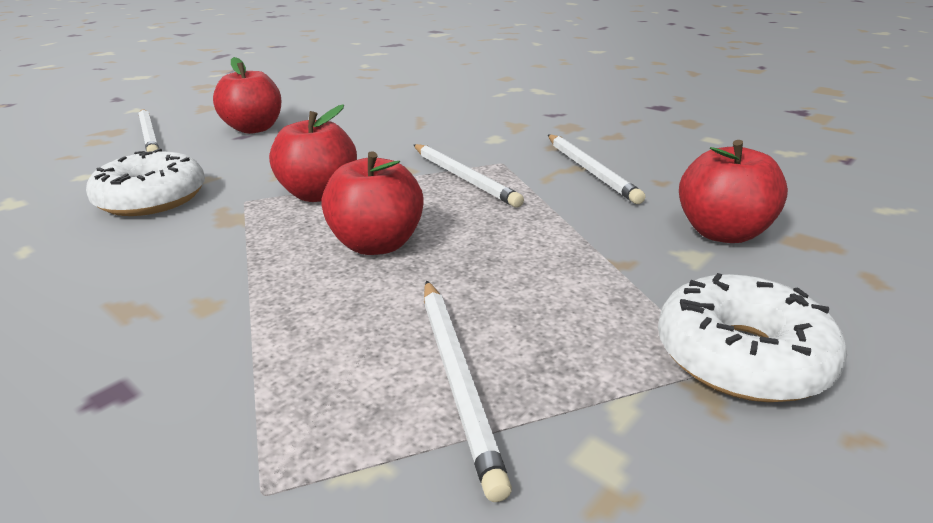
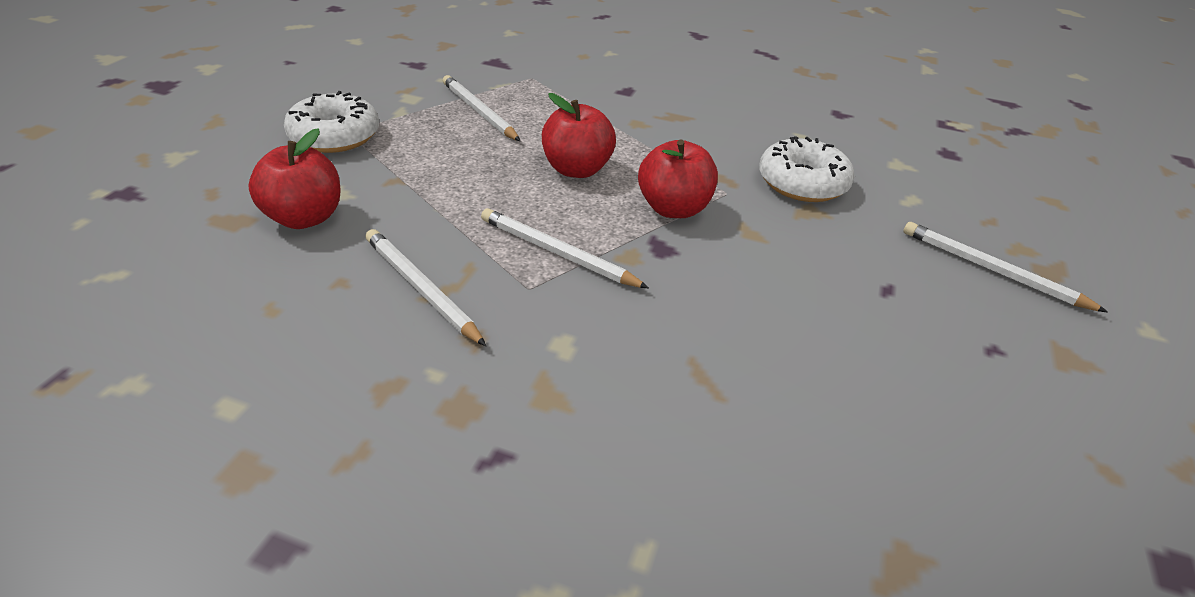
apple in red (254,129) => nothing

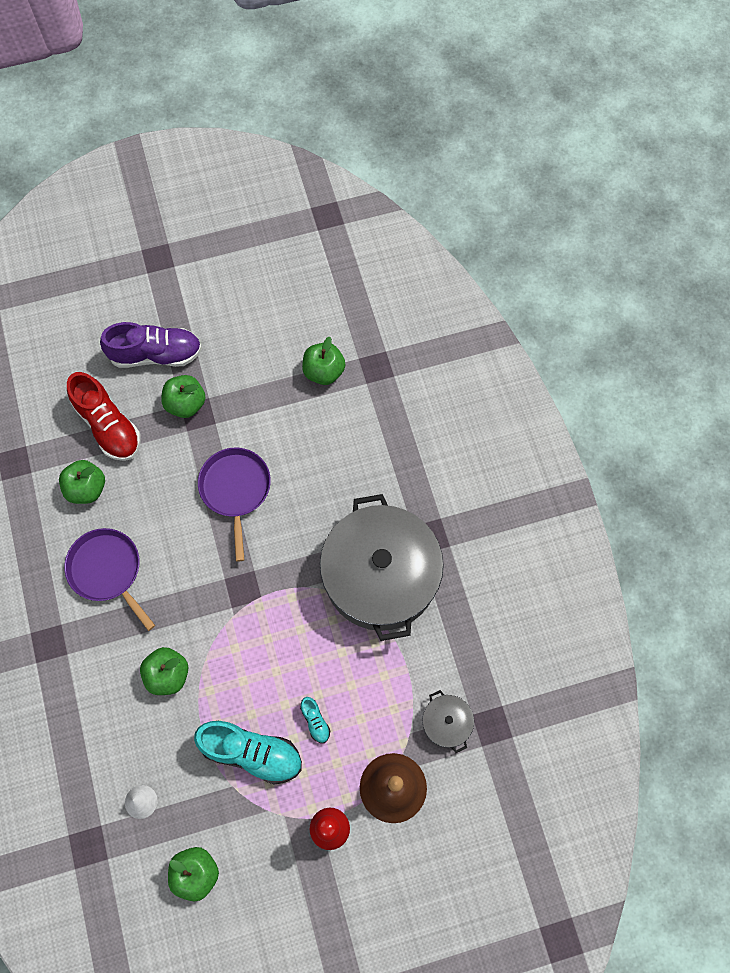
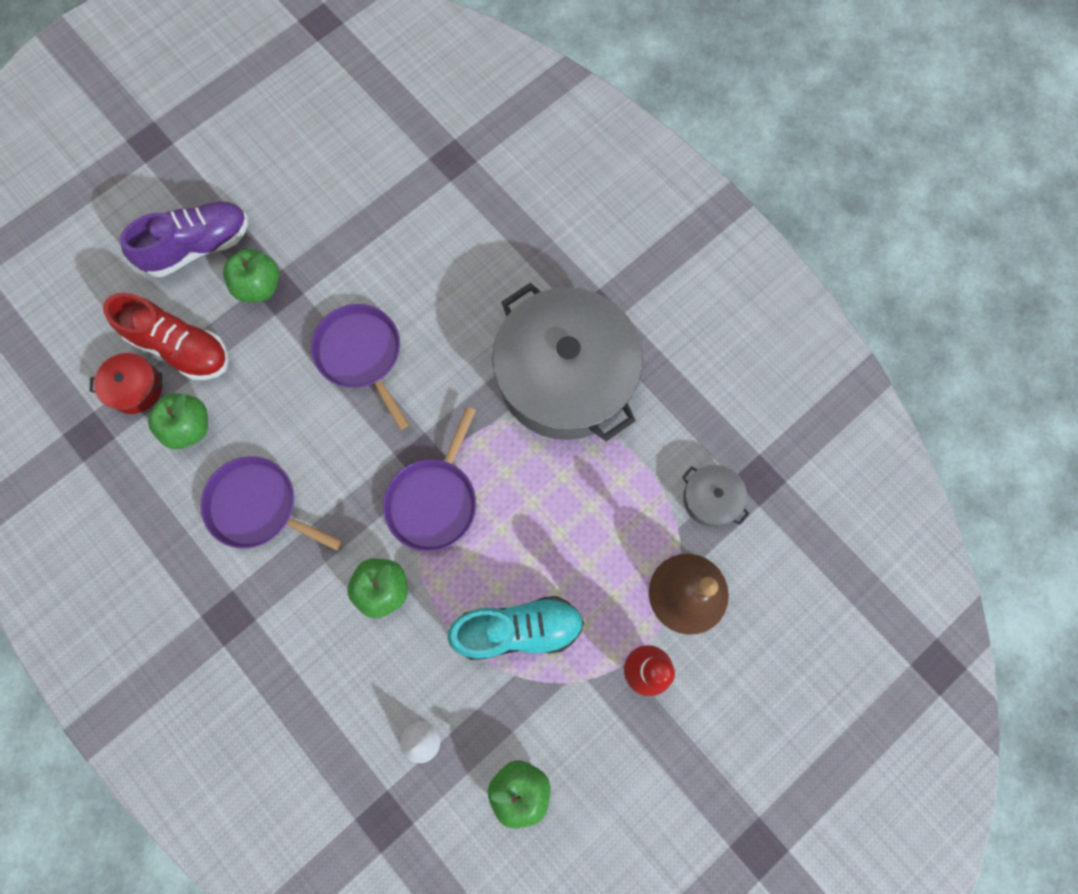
shoe in turquoise (315,721) => nothing
apple in green (324,371) => nothing
nothing => pot in red (135,388)
nothing => pan in purple (434,501)

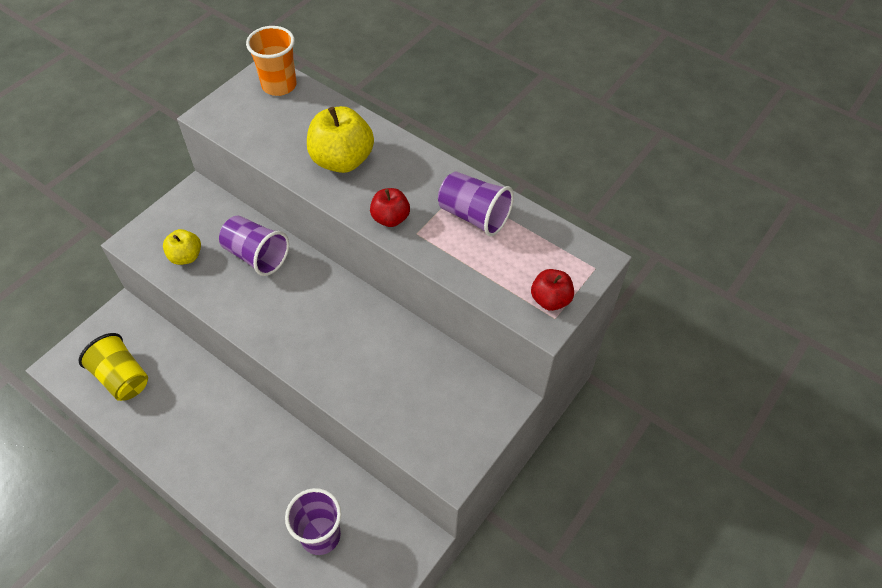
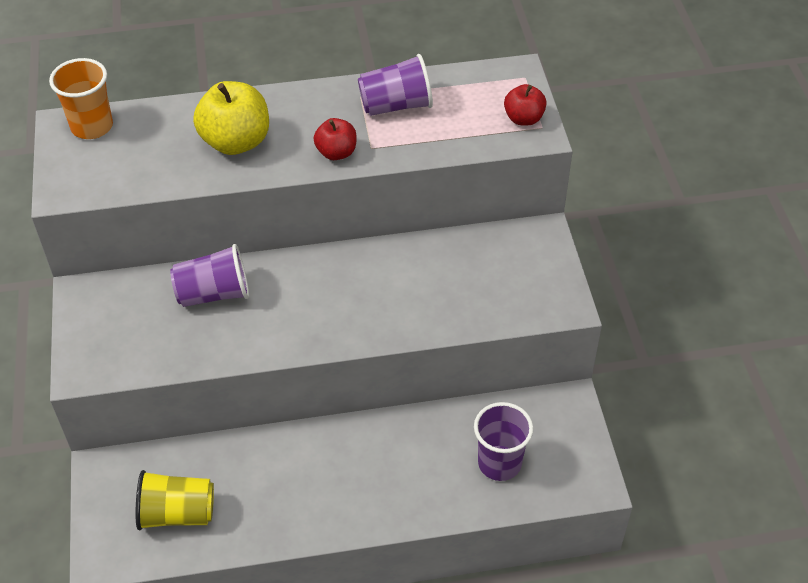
apple in yellow (186,256) => nothing

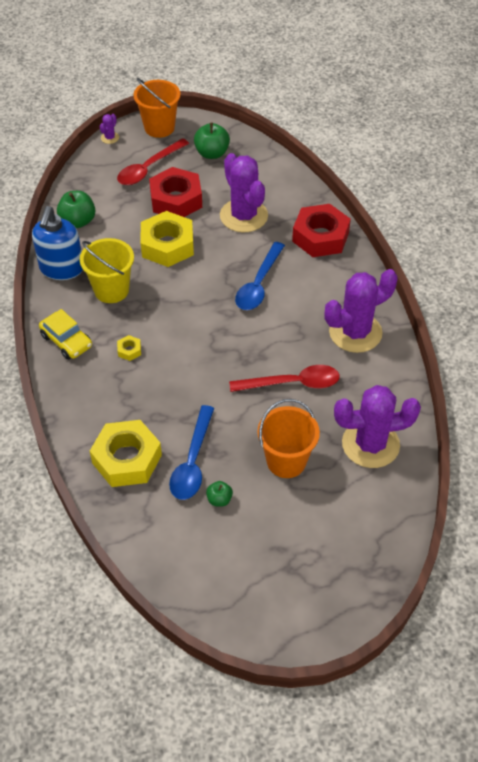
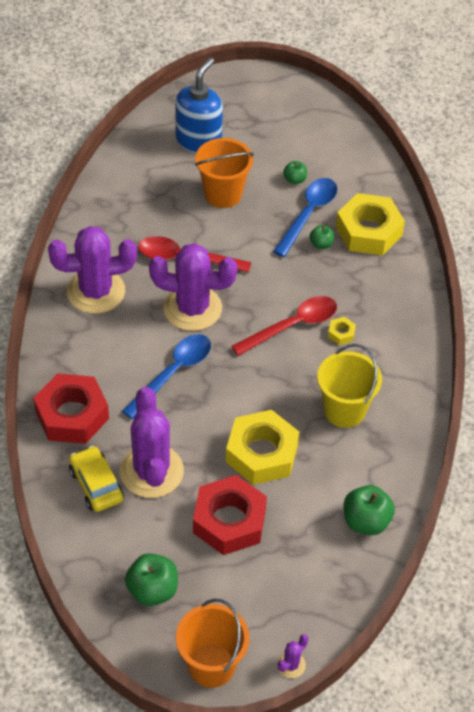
nothing => apple in green (321,244)
soap dispenser in blue (61,269) => soap dispenser in blue (199,140), moved
car in yellow (67,341) => car in yellow (96,485), moved
spoon in red (148,168) => spoon in red (292,326), moved
cactus in purple (370,444) => cactus in purple (192,308), moved

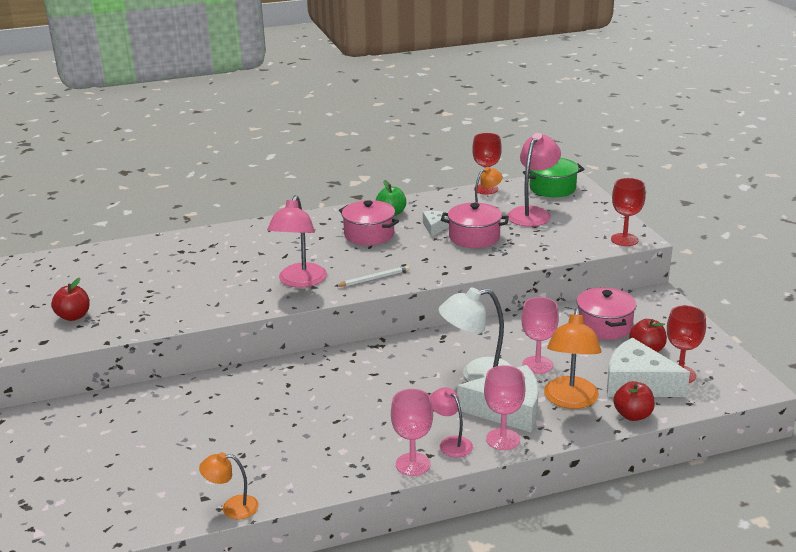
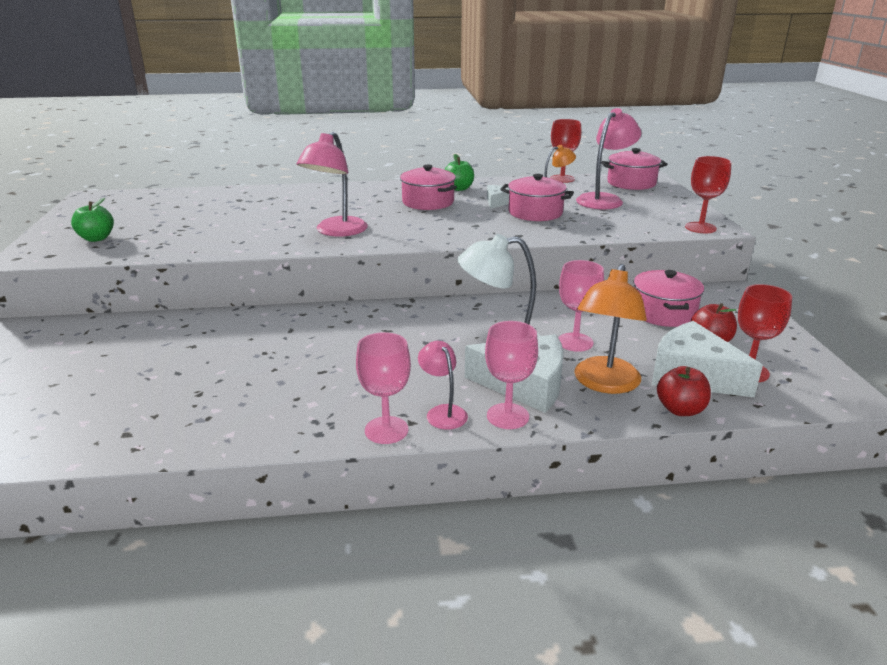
lamp in orange (232,507) => nothing
pencil in white (374,279) => nothing
apple in red (73,316) => apple in green (97,238)
pot in green (552,188) => pot in pink (631,183)

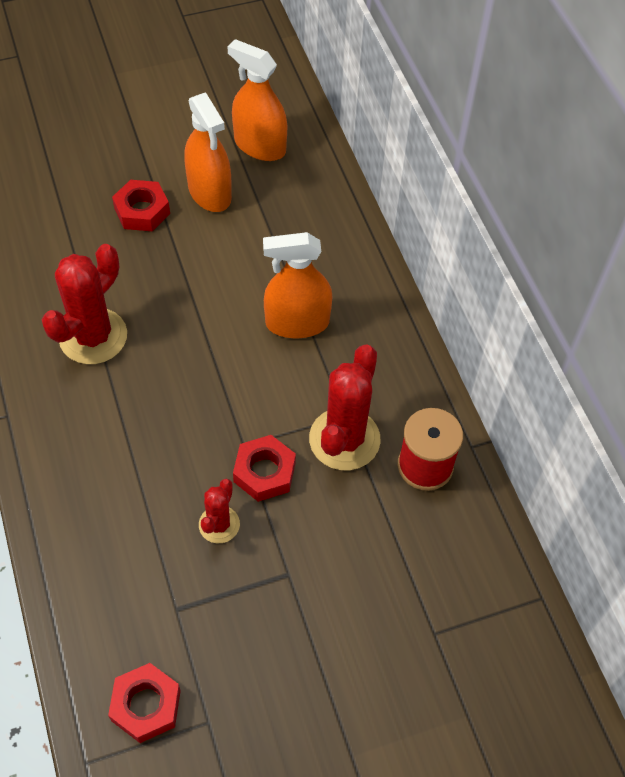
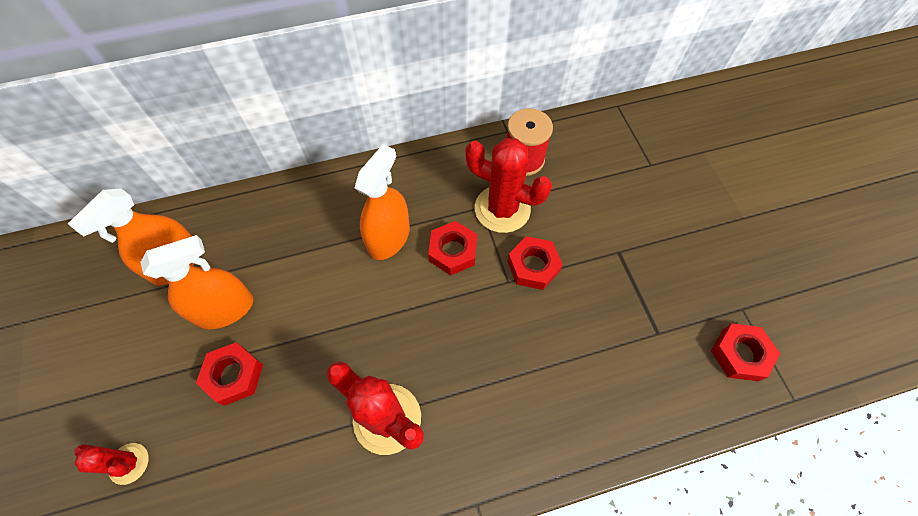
nothing => nut in red (453,251)
cactus in red (219,524) => cactus in red (129,463), moved
spray bottle in orange (297,323) => spray bottle in orange (389,238), 150 degrees counterclockwise

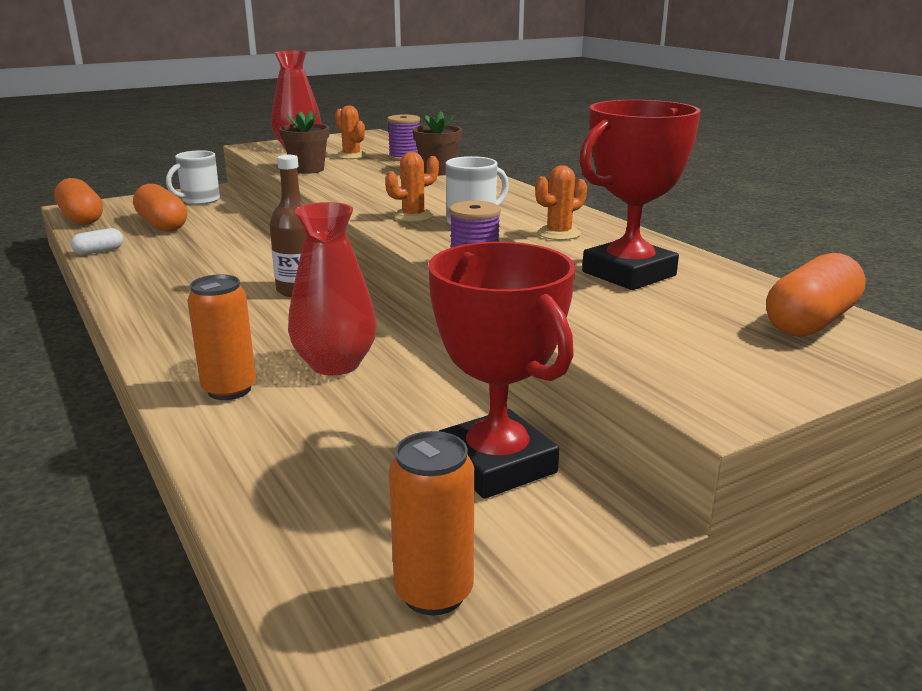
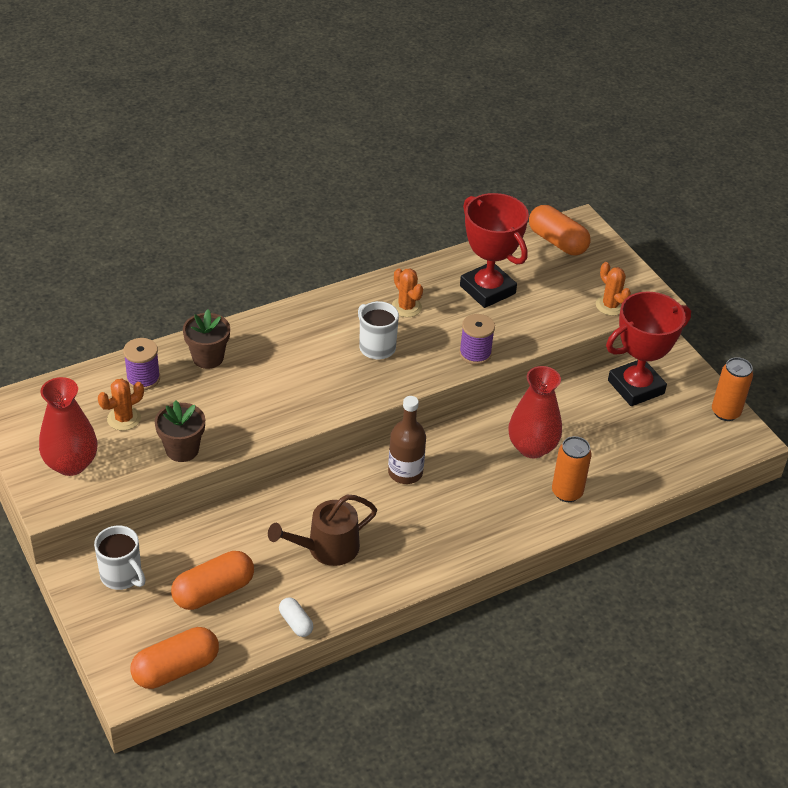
nothing => watering can in brown (327,548)
cactus in orange (413,216) => cactus in orange (610,305), moved

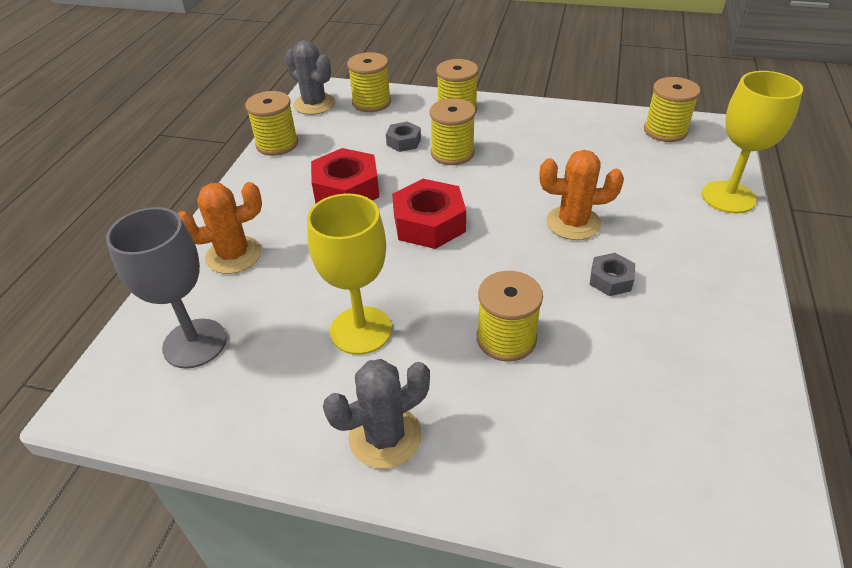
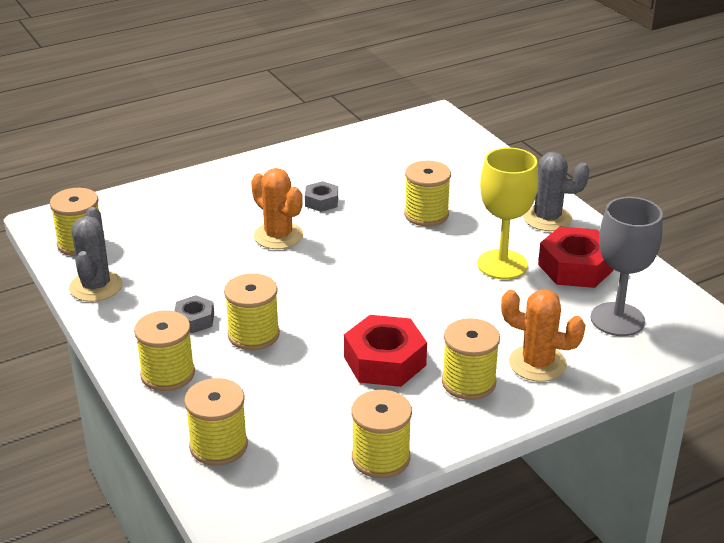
goblet in yellow (728,197) => nothing
nothing => spool in yellow (468,382)
cactus in grey (314,104) => cactus in grey (96,286), moved
nut in grey (403,142) => nut in grey (194,320), moved
nut in red (429,223) => nut in red (575,267), moved

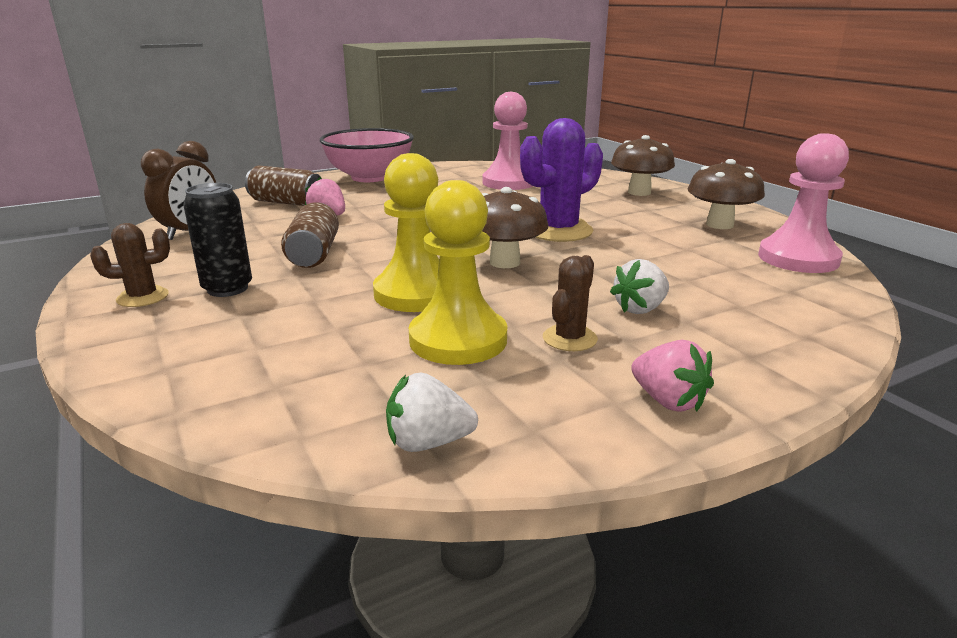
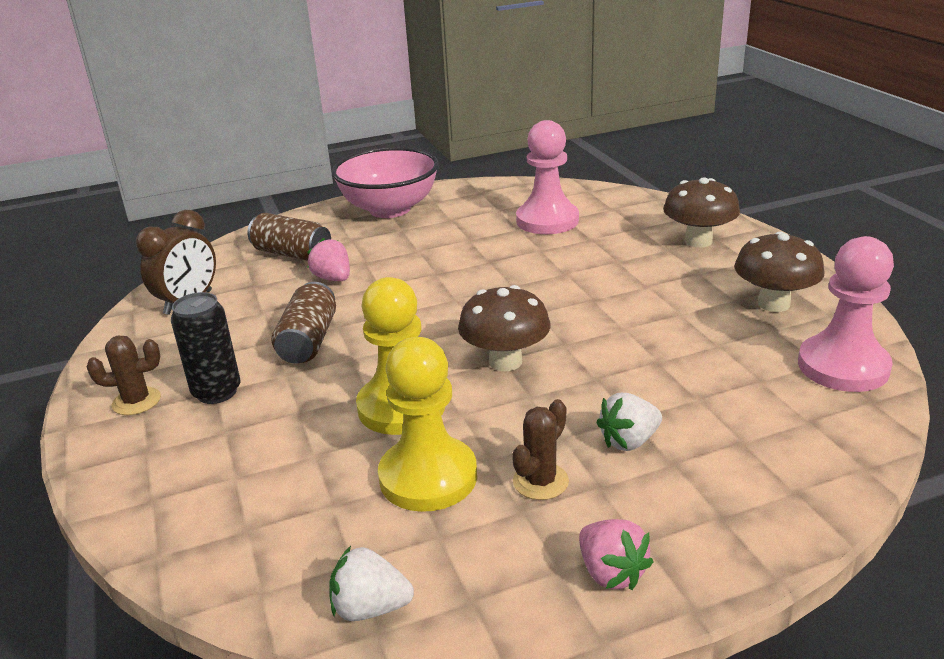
cactus in purple (558,231) => nothing

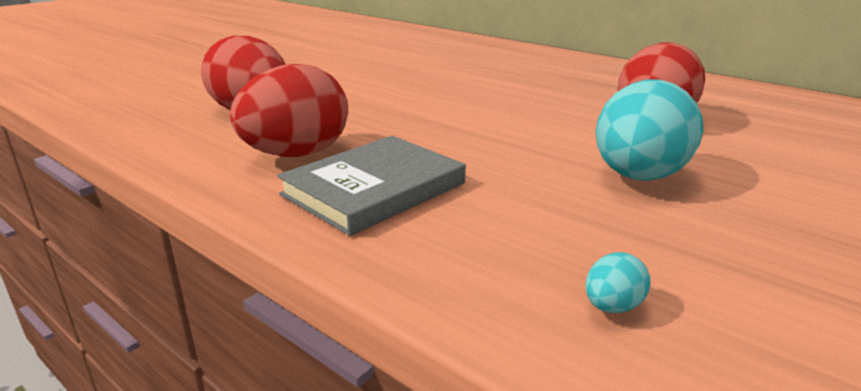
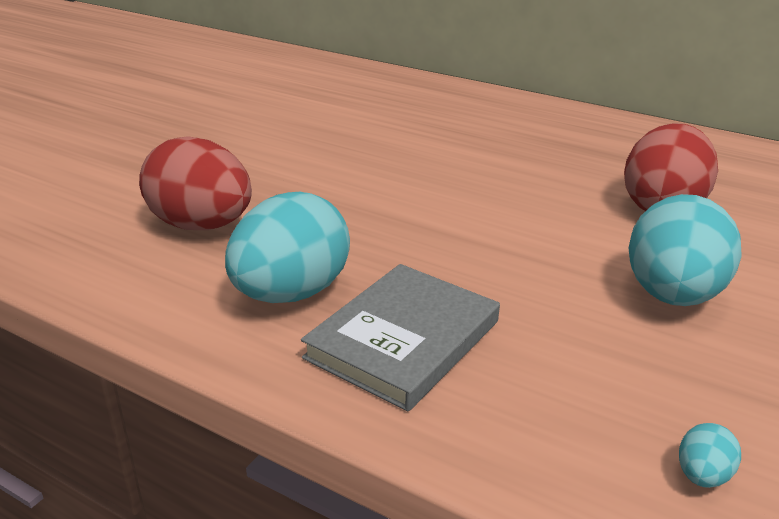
egg in red (296,154) => egg in turquoise (290,293)

